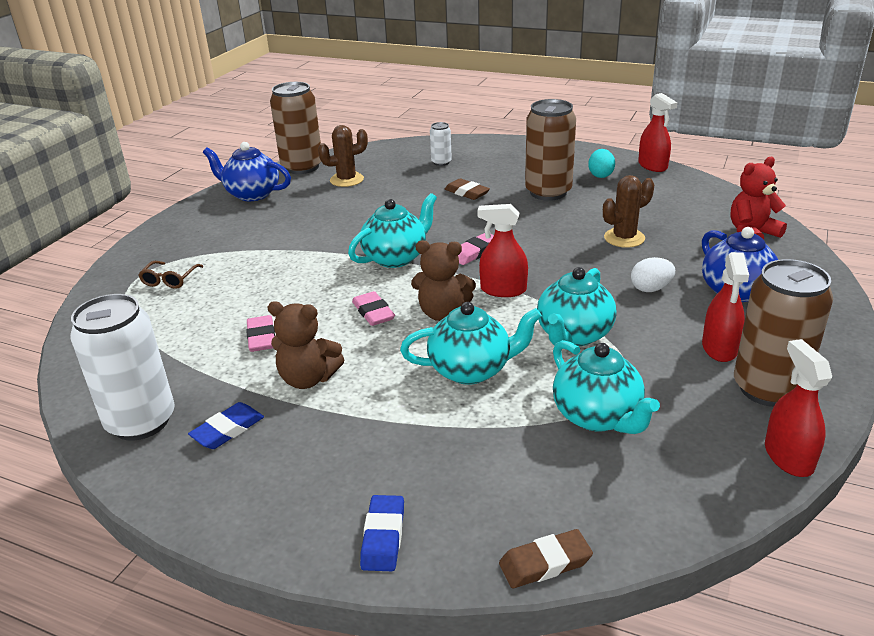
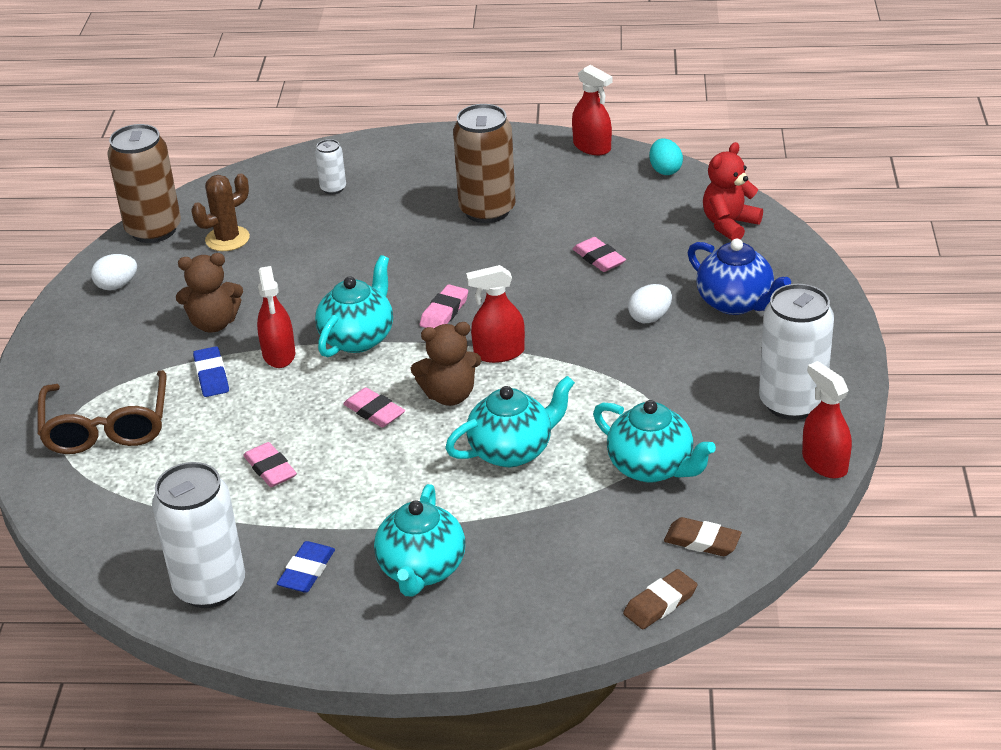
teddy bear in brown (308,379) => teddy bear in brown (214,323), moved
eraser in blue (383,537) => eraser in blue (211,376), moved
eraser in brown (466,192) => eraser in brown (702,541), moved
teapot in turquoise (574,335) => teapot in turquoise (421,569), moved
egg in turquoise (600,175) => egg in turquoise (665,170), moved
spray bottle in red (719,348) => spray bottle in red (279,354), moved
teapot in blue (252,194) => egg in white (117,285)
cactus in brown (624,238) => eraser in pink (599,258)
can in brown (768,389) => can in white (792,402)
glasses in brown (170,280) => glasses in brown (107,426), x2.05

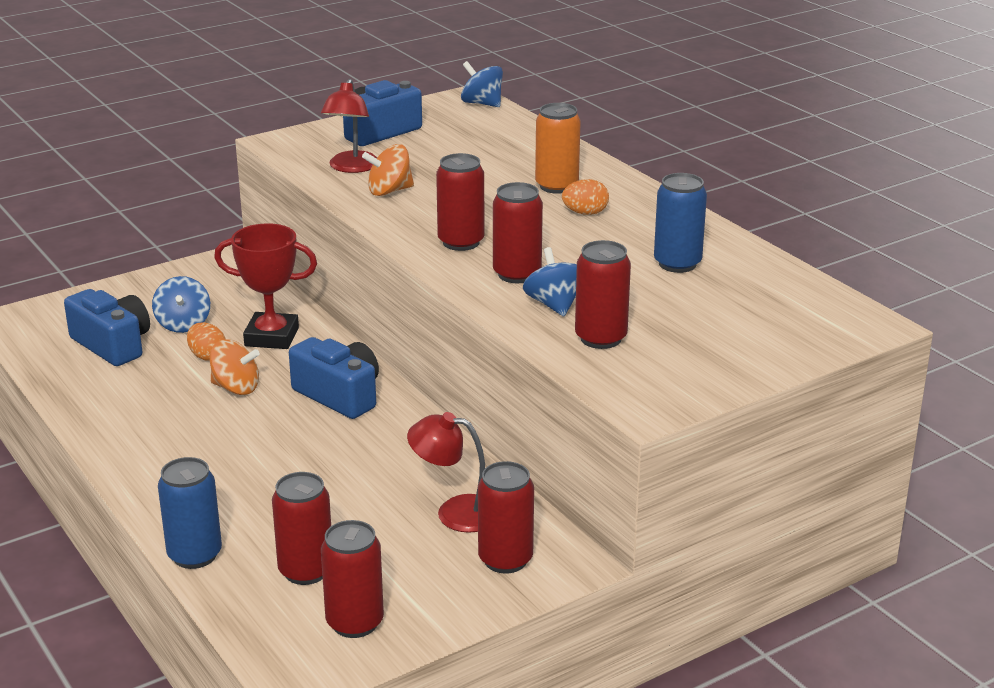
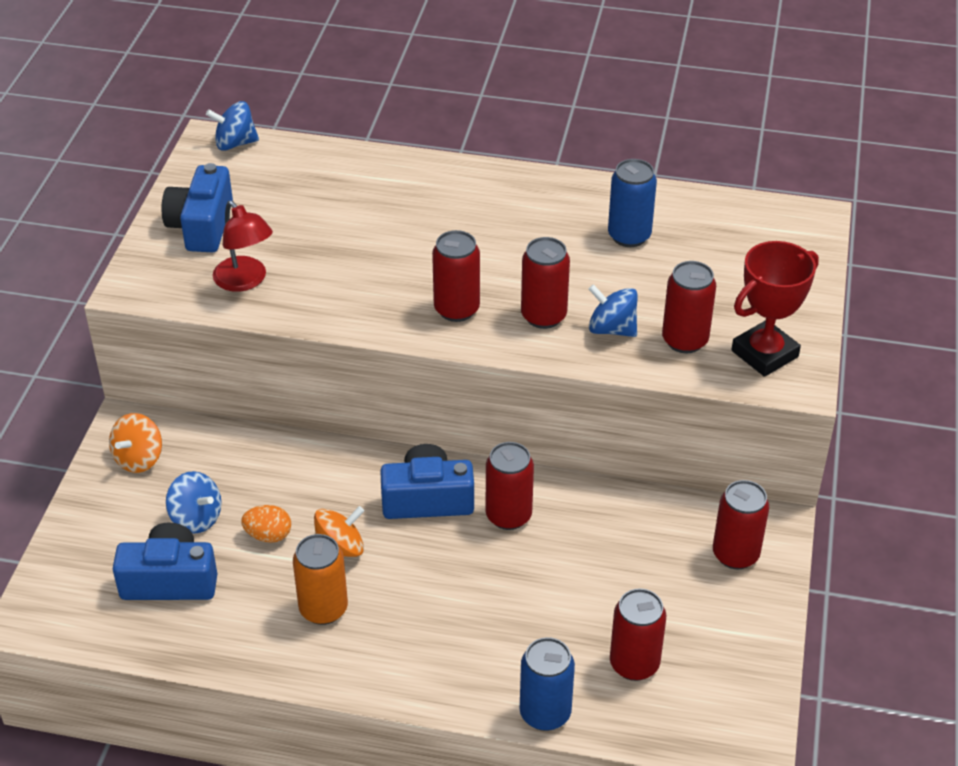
lamp in red (455,512) => nothing
egg in orange (585,213) => nothing
trophy in red (271,337) => trophy in red (764,354), moved
can in red (355,623) => can in red (508,516), moved
spinning top in orange (389,191) => spinning top in orange (139,458), moved
can in orange (556,186) => can in orange (323,609), moved

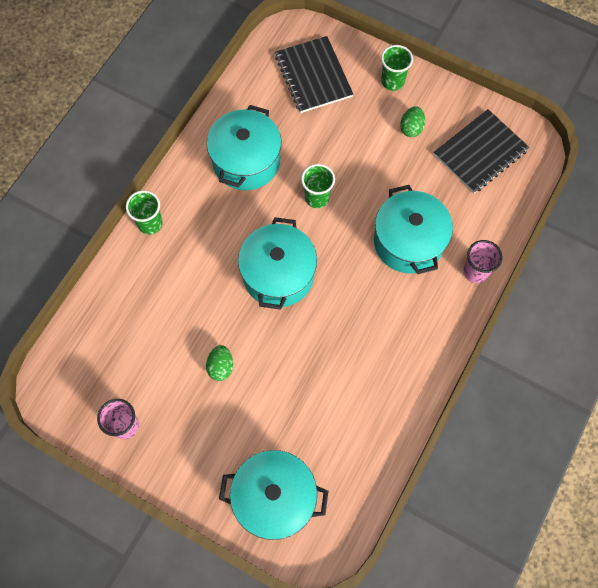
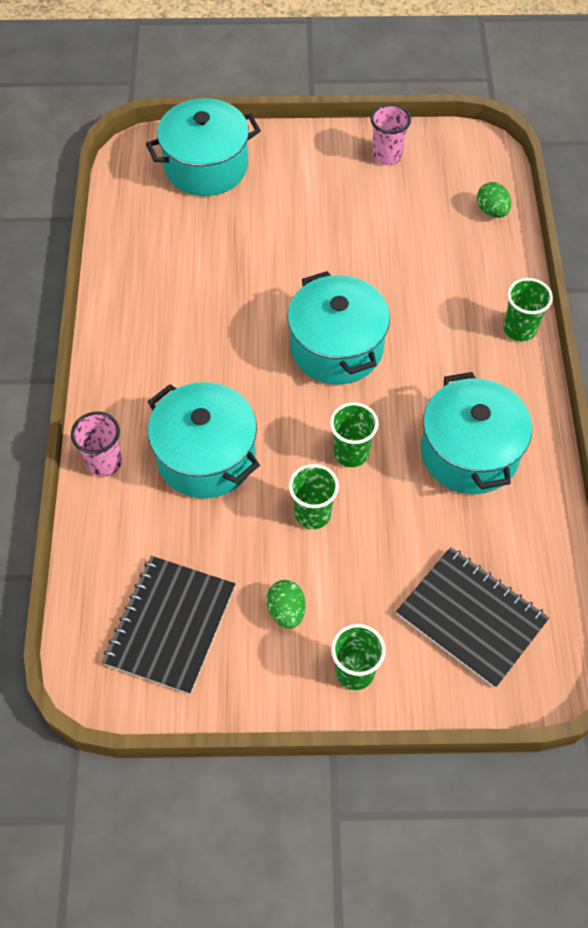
nothing => cup in green (312,514)
egg in green (221,367) => egg in green (492,211), moved

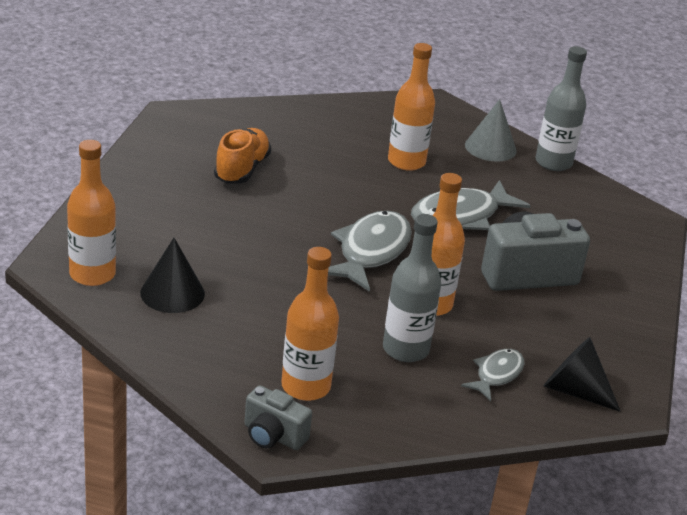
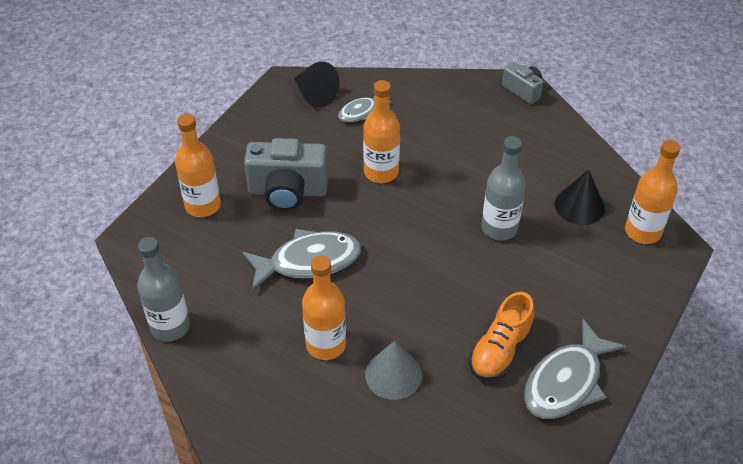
bottle in orange (305,386) => bottle in orange (203,205), moved
fish in grey (371,252) => fish in grey (566,381), moved
bottle in grey (405,349) => bottle in grey (499,228), moved
cone in grey (490,147) => cone in grey (393,374), moved

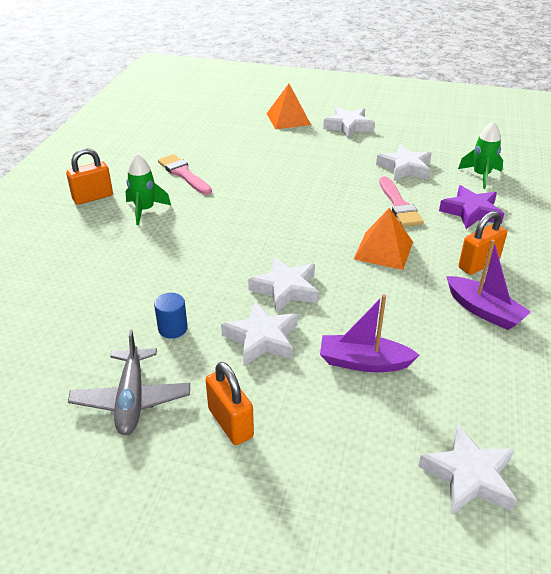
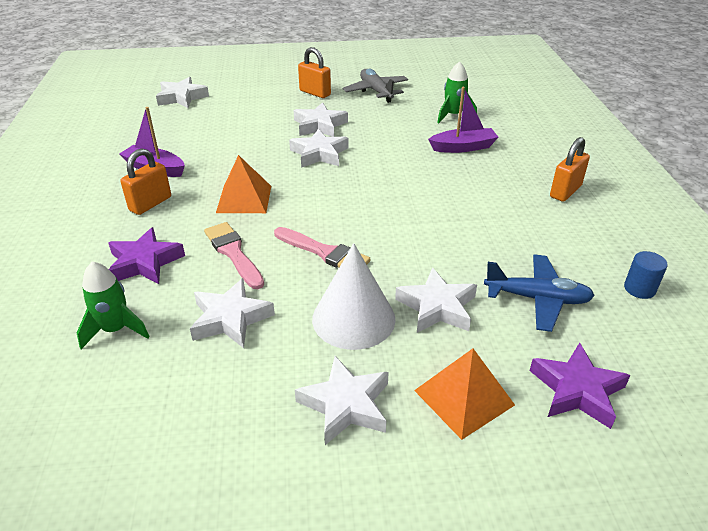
nothing => cone in white (353,318)
nothing => star in white (437,307)
nothing => plane in blue (537,299)
nothing => star in purple (577,390)
rocket in green (145,210) => rocket in green (453,116), moved
cylinder in blue (173,328) => cylinder in blue (639,289), moved
brush in pink (183,174) => brush in pink (324,252), moved
boat in purple (363,362) => boat in purple (463,147), moved

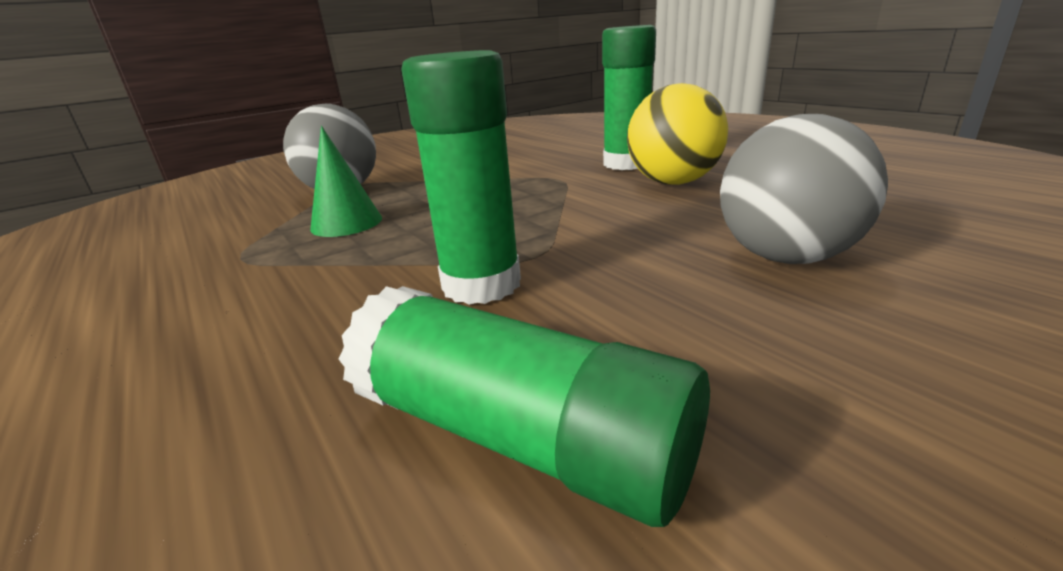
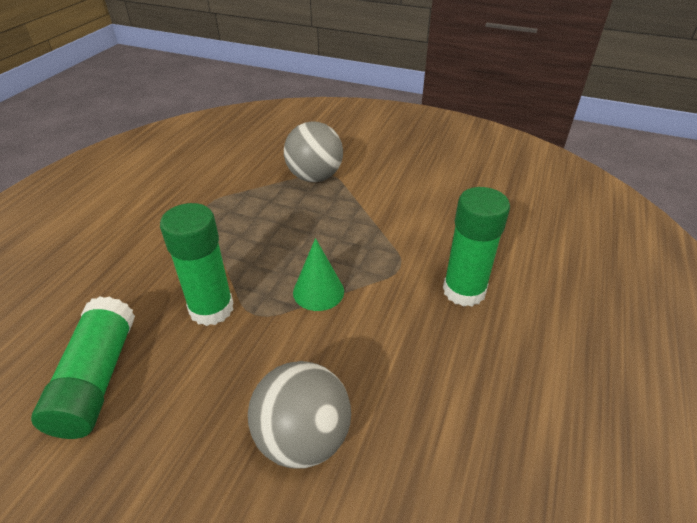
ball in yellow (673,182) => nothing
cone in green (346,223) => cone in green (318,291), moved

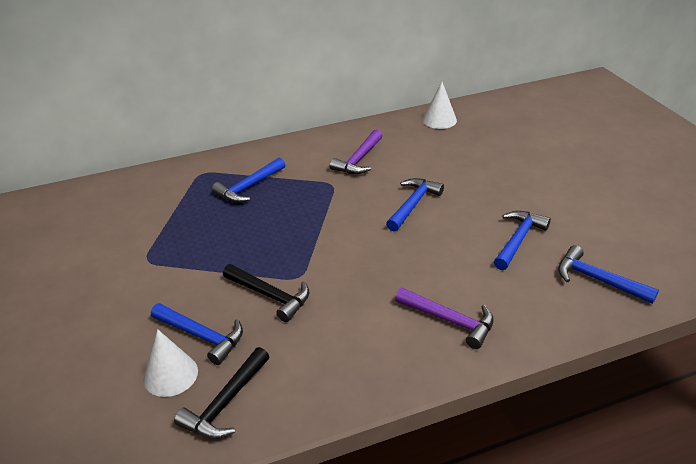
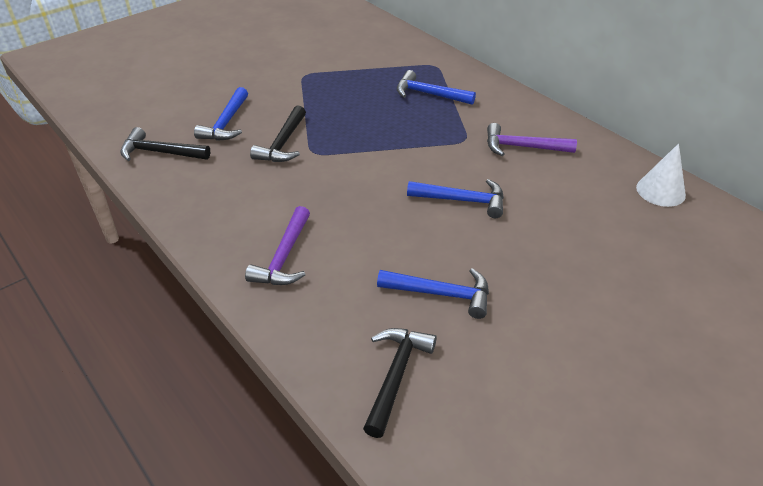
cone in white (170,374) => nothing
hammer in blue (597,280) => hammer in black (396,375)

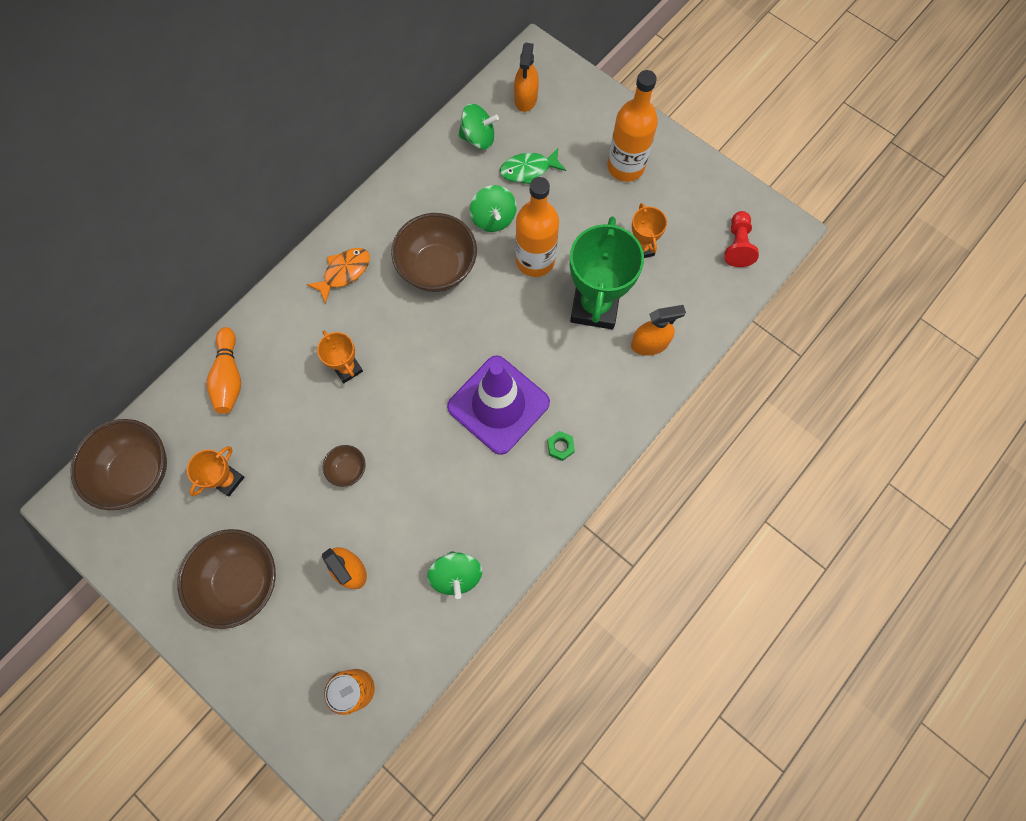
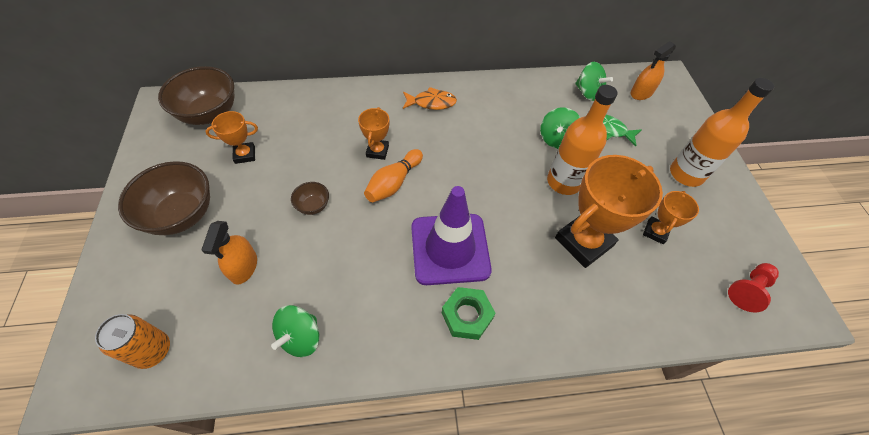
bowl in brown (437,268) => nothing
spray bottle in orange (649,344) => nothing
bowling pin in orange (229,377) => bowling pin in orange (394,183), moved
trophy in green (595,306) => trophy in orange (583,242)
nut in green (560,447) => nut in green (467,316), x1.78

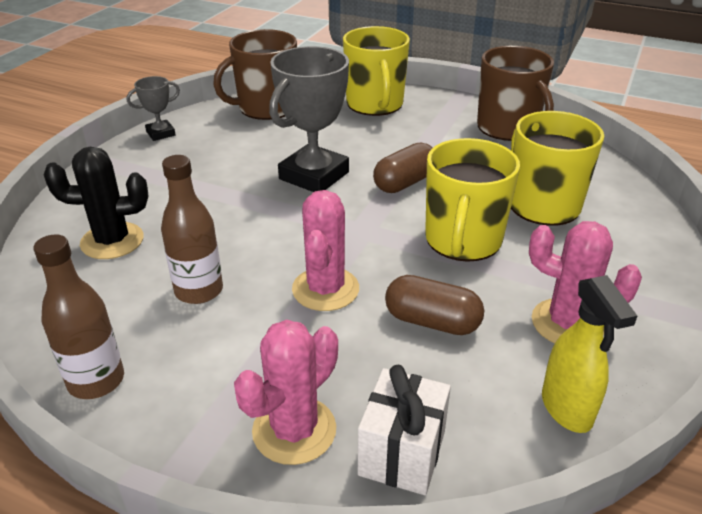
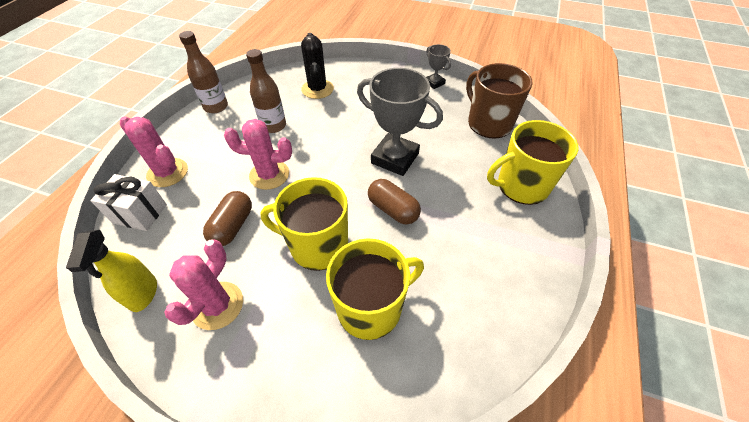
mug in brown (508,128) => nothing
spray bottle in yellow (567,409) => spray bottle in yellow (143,294), 75 degrees counterclockwise

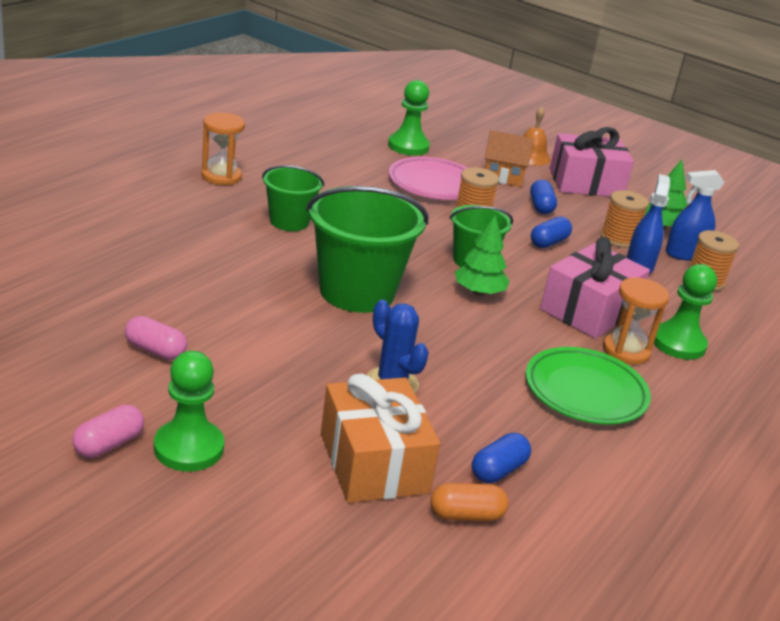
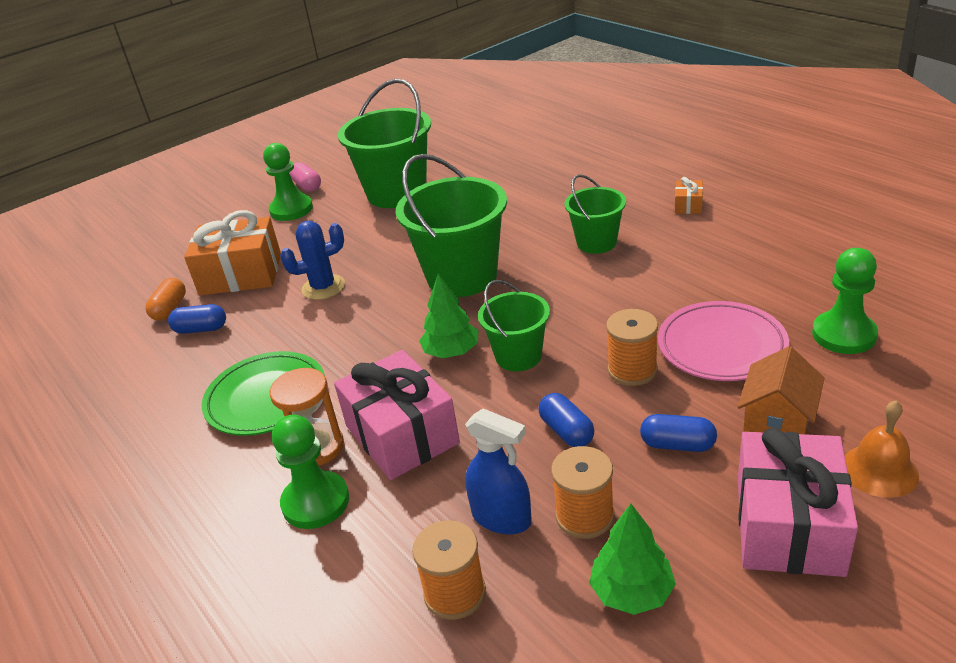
spray bottle in blue (684,254) => nothing
capsule in pink (155,350) => bucket in green (397,193)
hourglass in orange (221,176) => gift in orange (688,205)
capsule in blue (498,470) => capsule in blue (201,329), 60 degrees counterclockwise

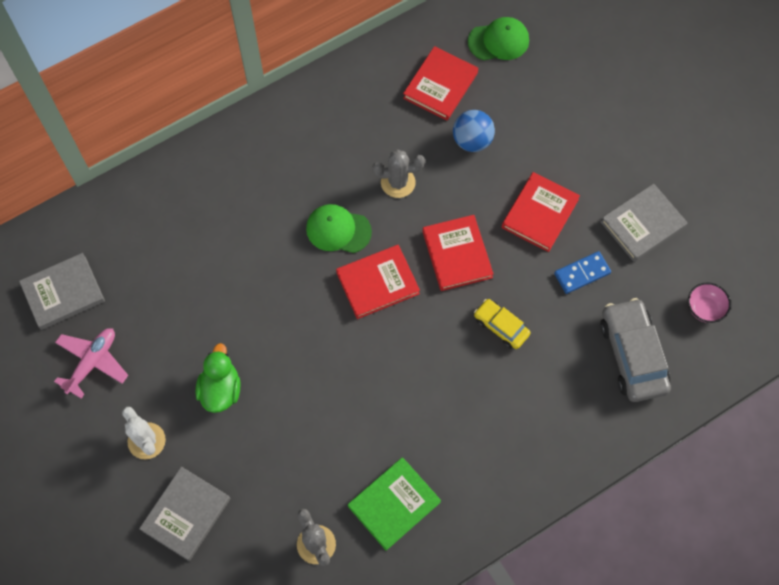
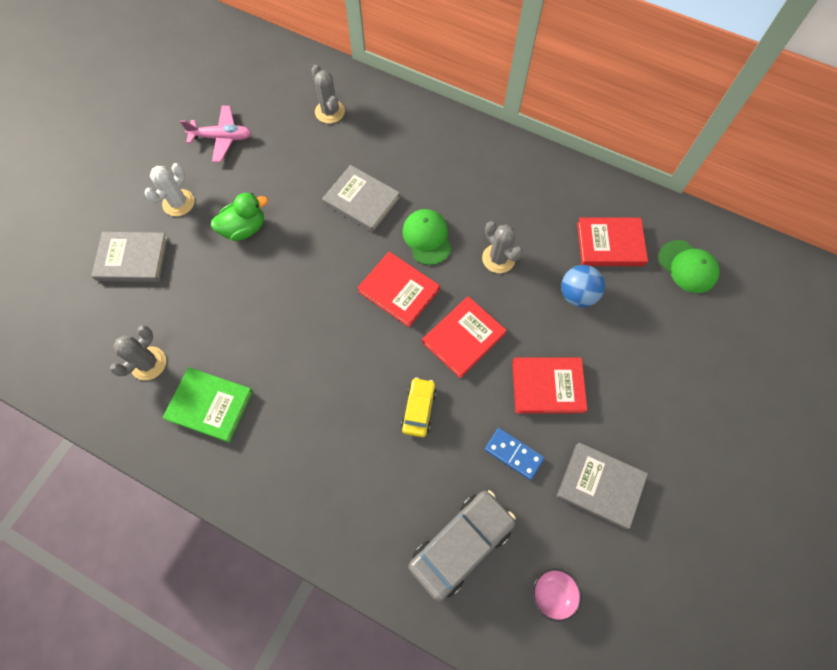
nothing => cactus in grey (330,112)
book in grey (63,293) => book in grey (361,201), moved

